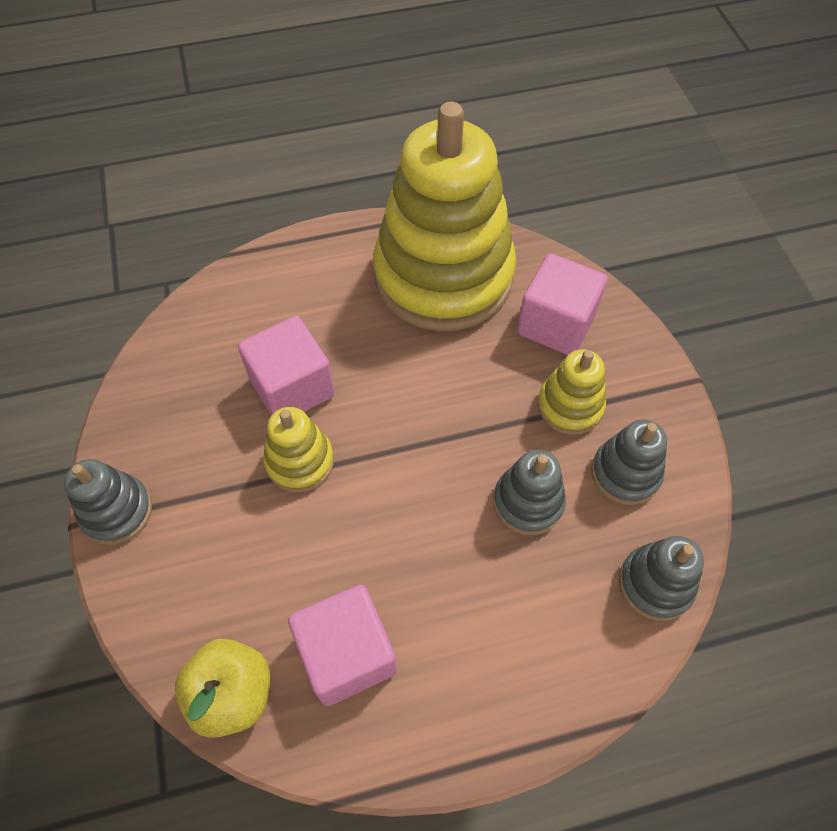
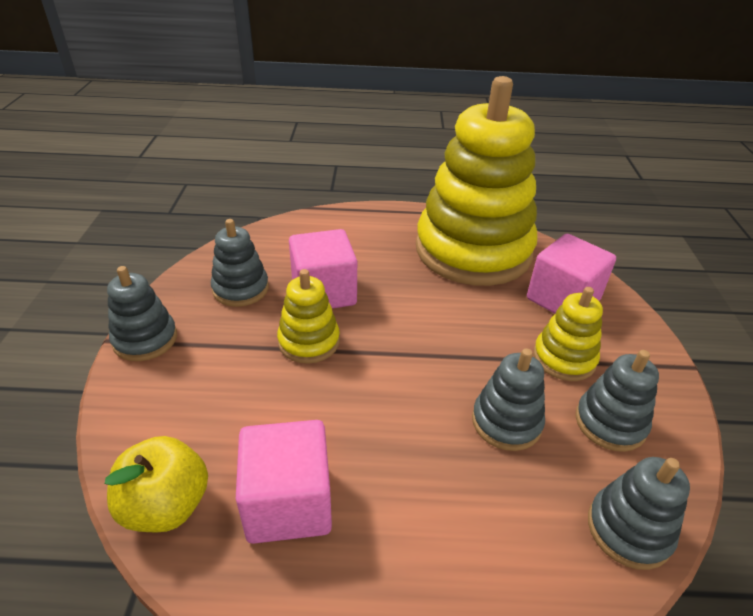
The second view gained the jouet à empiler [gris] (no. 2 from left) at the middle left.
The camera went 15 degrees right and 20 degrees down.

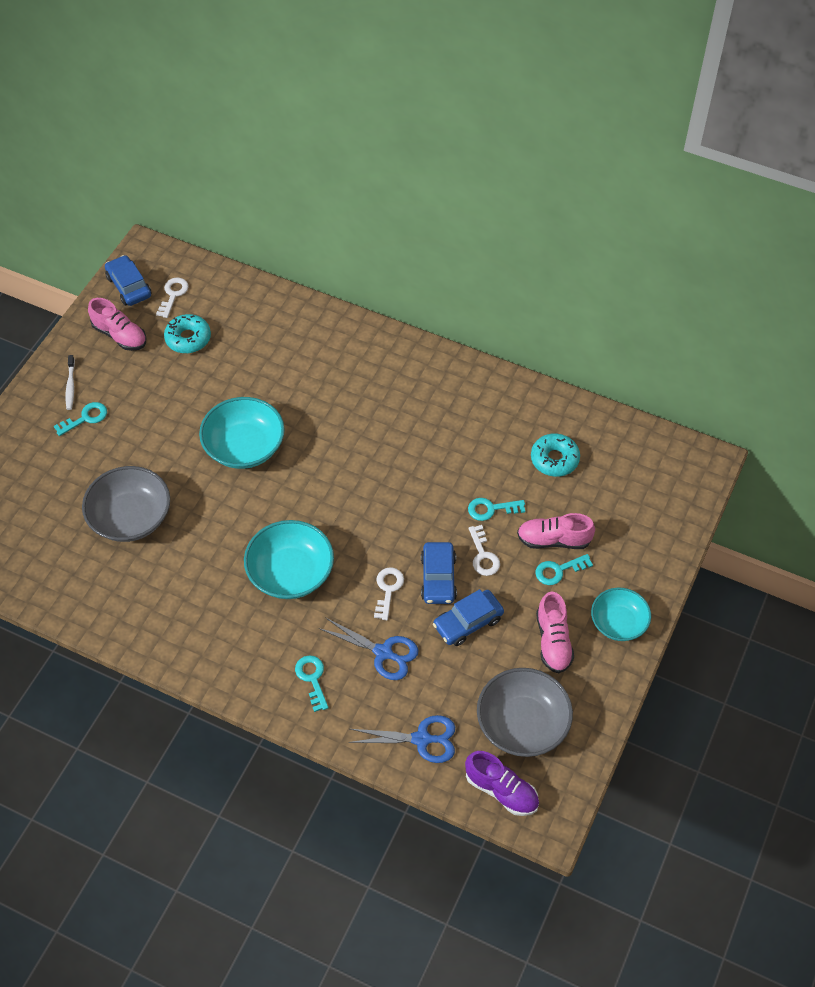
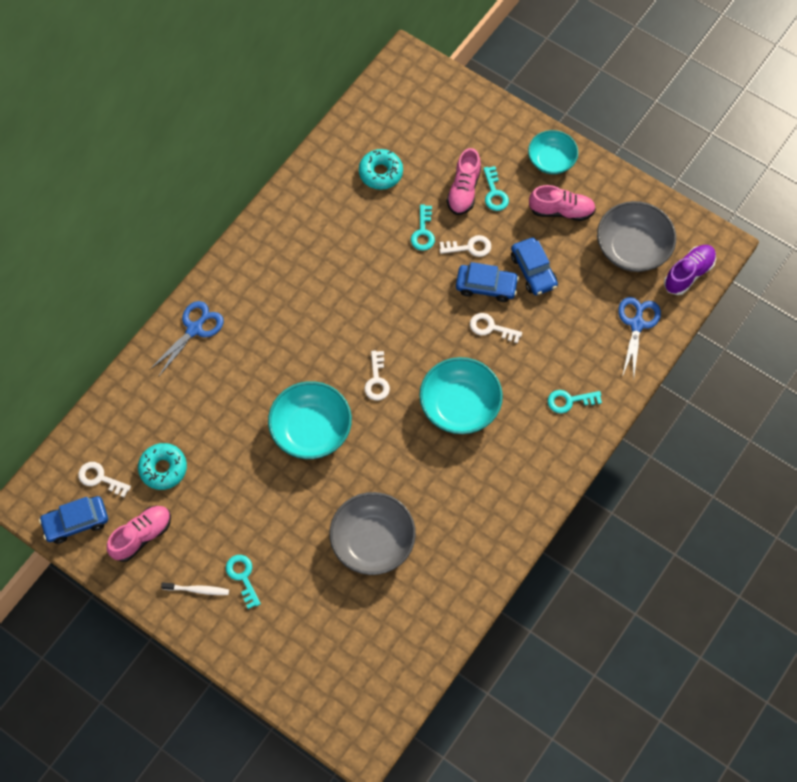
The ciseaux [bleu] (no. 1 from left) ended up elsewhere, having gone from the centre to the middle left.
The second view gained the clé [blanc] (no. 2 from left) at the centre.
The camera went 80 degrees left and 10 degrees up.

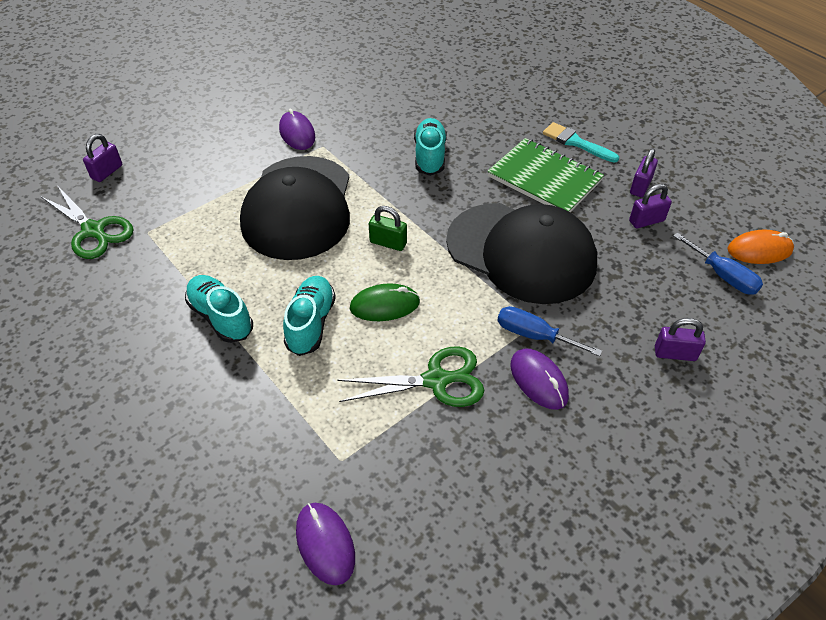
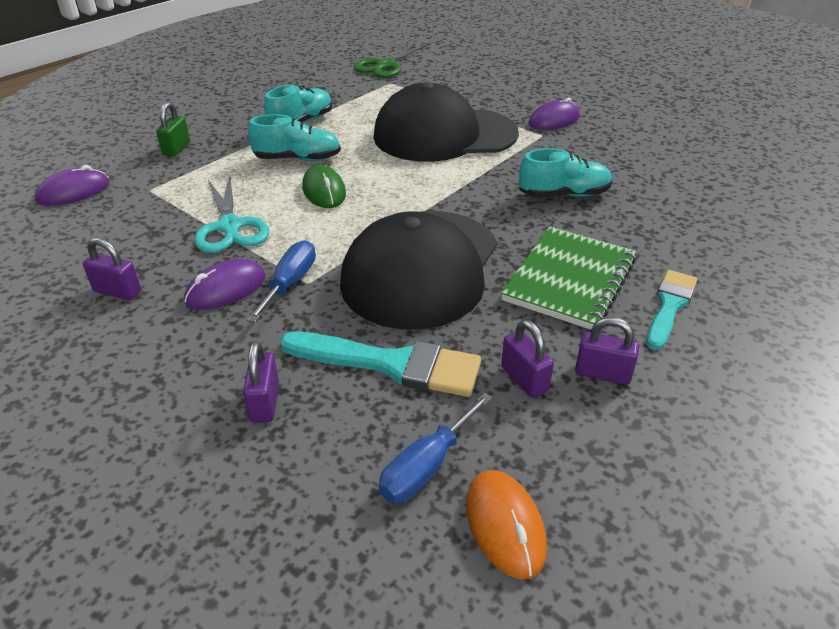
The cadenas [violet] (no. 1 from left) ended up elsewhere, having gone from the top left to the middle left.
What was the ciseaux [vert] (no. 2 from left) at the centre turned into the ciseaux [turquoise] at the middle left.
The cadenas [vert] ended up elsewhere, having gone from the centre to the top left.
The second view gained the pinceau [turquoise] (no. 1 from left) at the centre.
The camera went 80 degrees right and 10 degrees down.

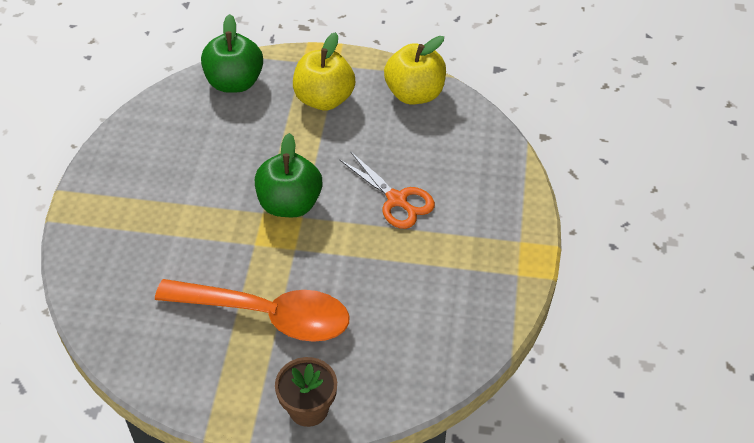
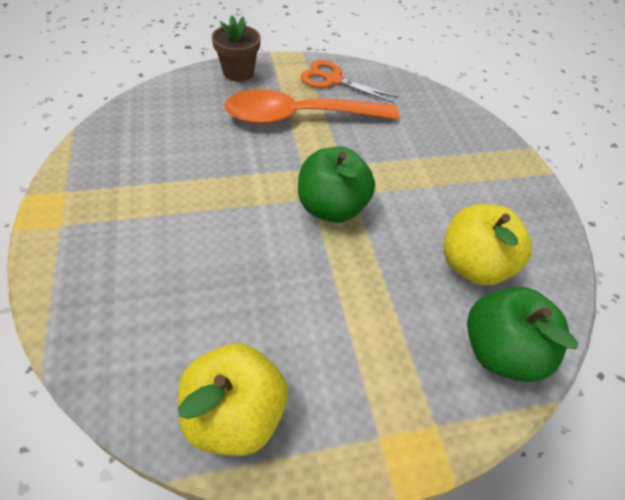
The pomme [jaune] (no. 1 from left in the first image) ended up elsewhere, having gone from the top centre to the middle right.
The ciseaux [orange] ended up elsewhere, having gone from the centre to the top centre.
The camera went 155 degrees right and 0 degrees up.

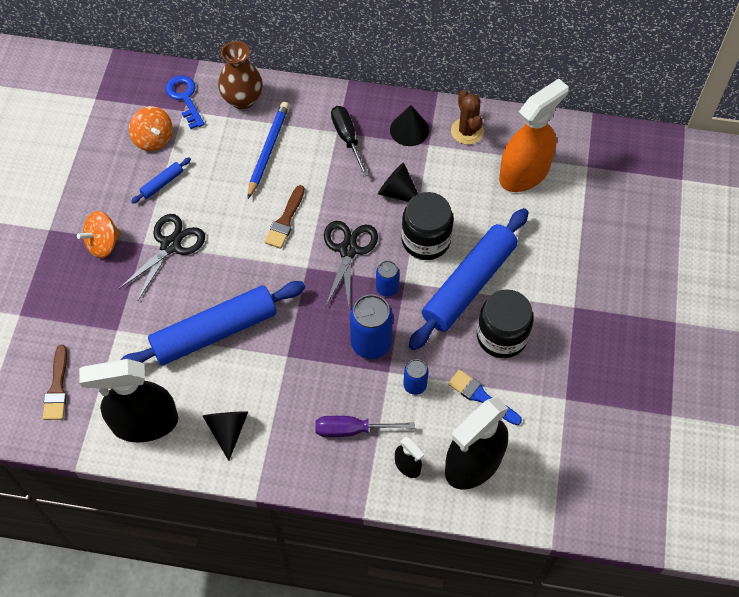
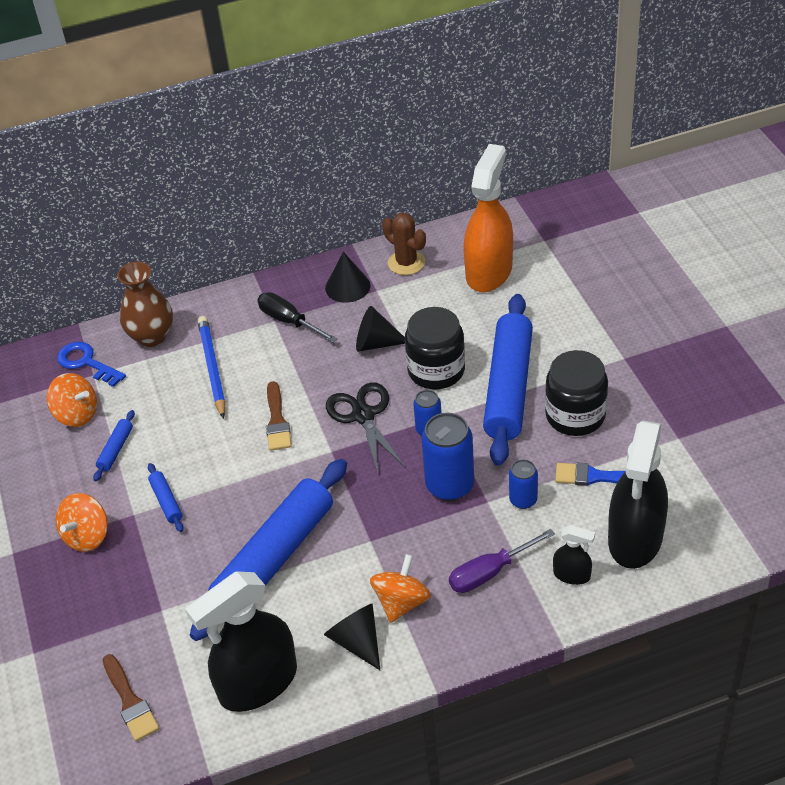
Where the ciseaux [noir] (no. 1 from left) stood at the middle left, the rouleau à pâtisserie [bleu] (no. 2 from left) came to stand at the middle left.
The second view gained the toupie [orange] (no. 3 from left) at the bottom centre.
The camera went 25 degrees left and 15 degrees down.

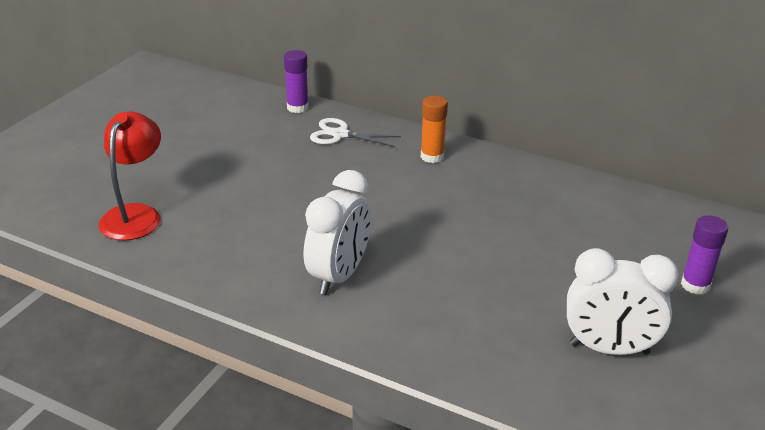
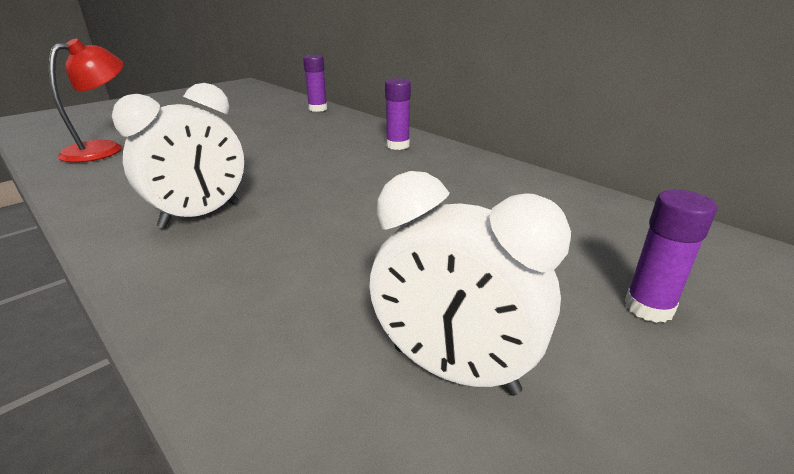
The second view lost the ciseaux [blanc] at the top centre.
What was the bâton de colle [orange] at the top centre turned into the bâton de colle [violet] (no. 2 from left) at the top centre.
The camera went 20 degrees right and 5 degrees down.

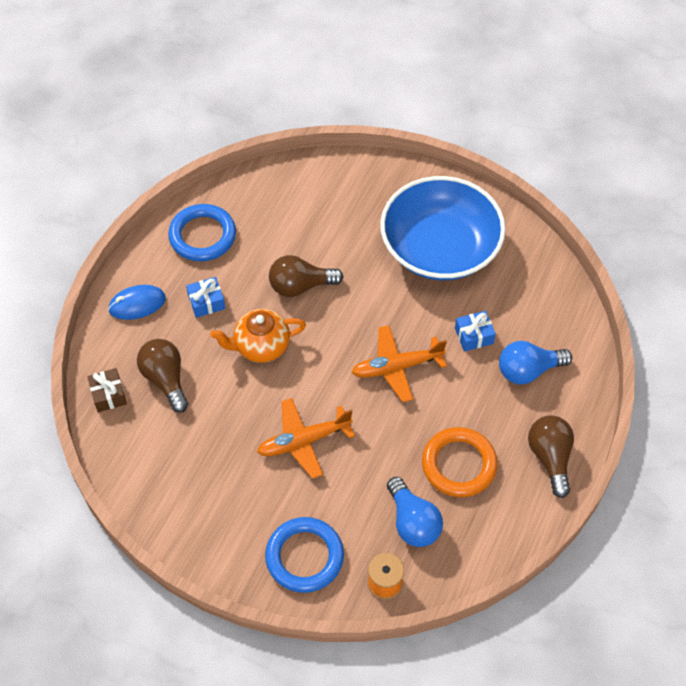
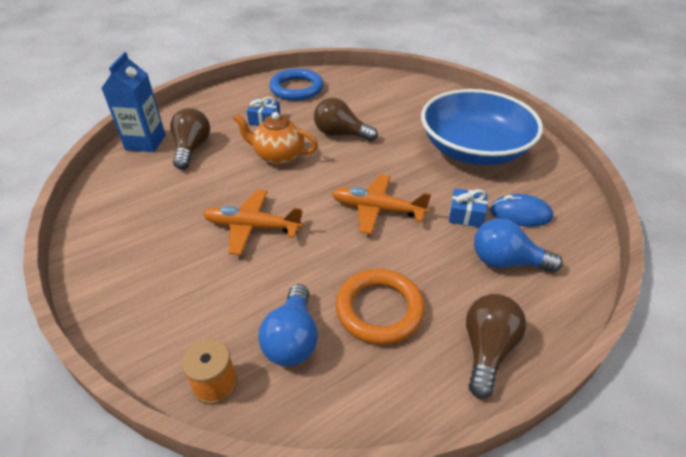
Where the cadeau [marron] stood at the middle left, the brique de lait [bleu] came to stand at the top left.
The souris [bleu] ended up elsewhere, having gone from the middle left to the middle right.
The second view lost the anneau [bleu] (no. 2 from left) at the bottom centre.
The camera went 30 degrees right and 15 degrees down.

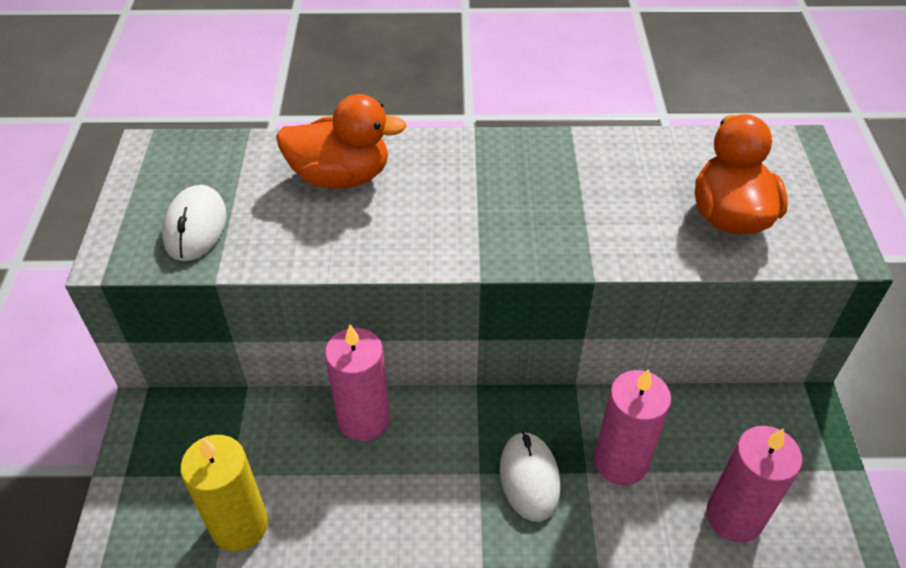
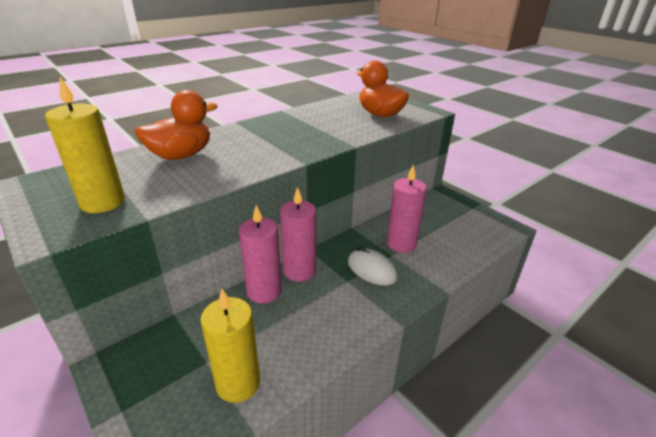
Where the souris [blanc] (no. 1 from left) stood at the middle left, the bougie [jaune] (no. 1 from left) came to stand at the top left.
The bougie [rose] (no. 3 from left in the first image) ended up elsewhere, having gone from the bottom right to the centre.
The camera went 40 degrees left and 15 degrees down.

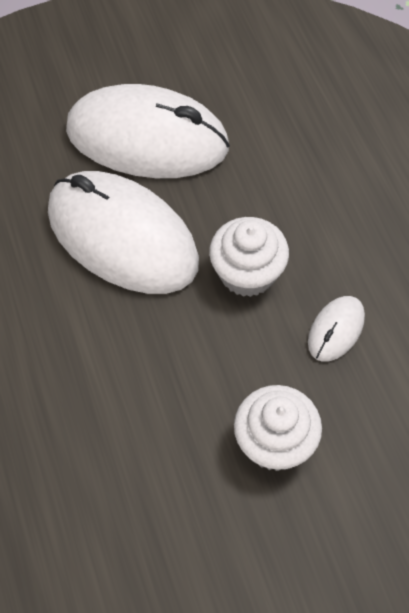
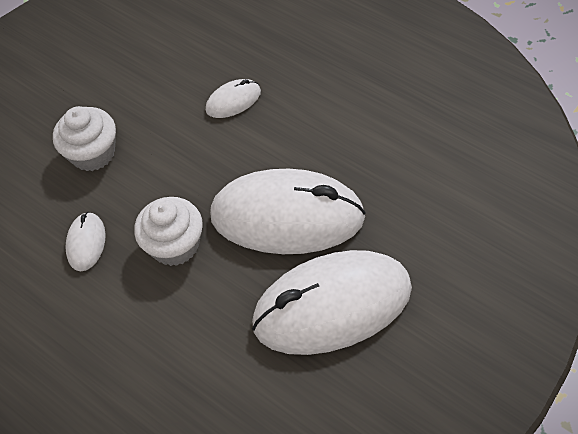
The second view gained the souris [blanc] (no. 2 from left) at the top centre.
The camera went 155 degrees right and 5 degrees down.

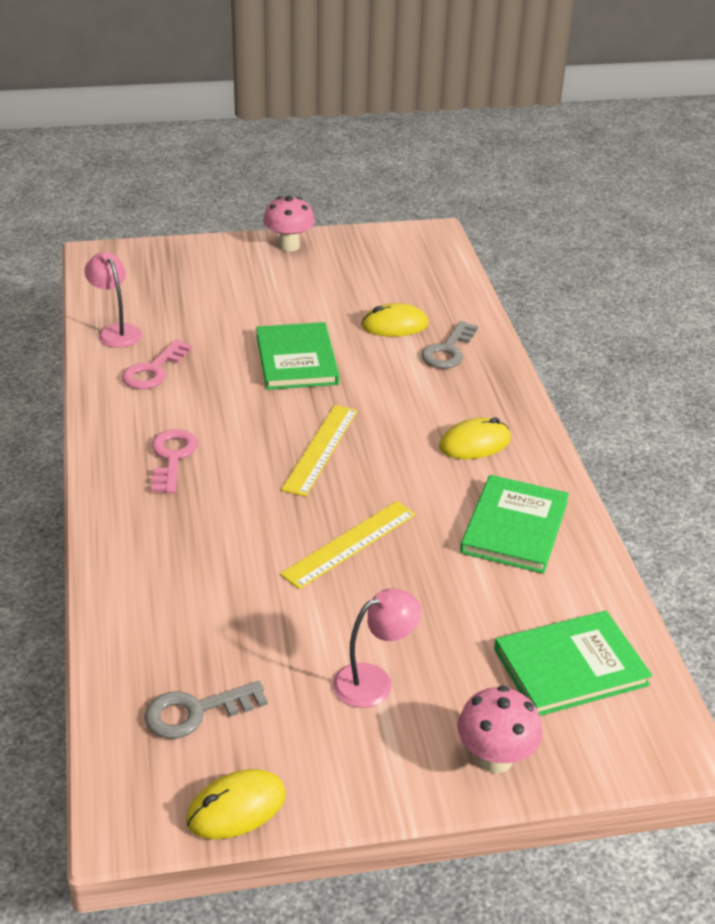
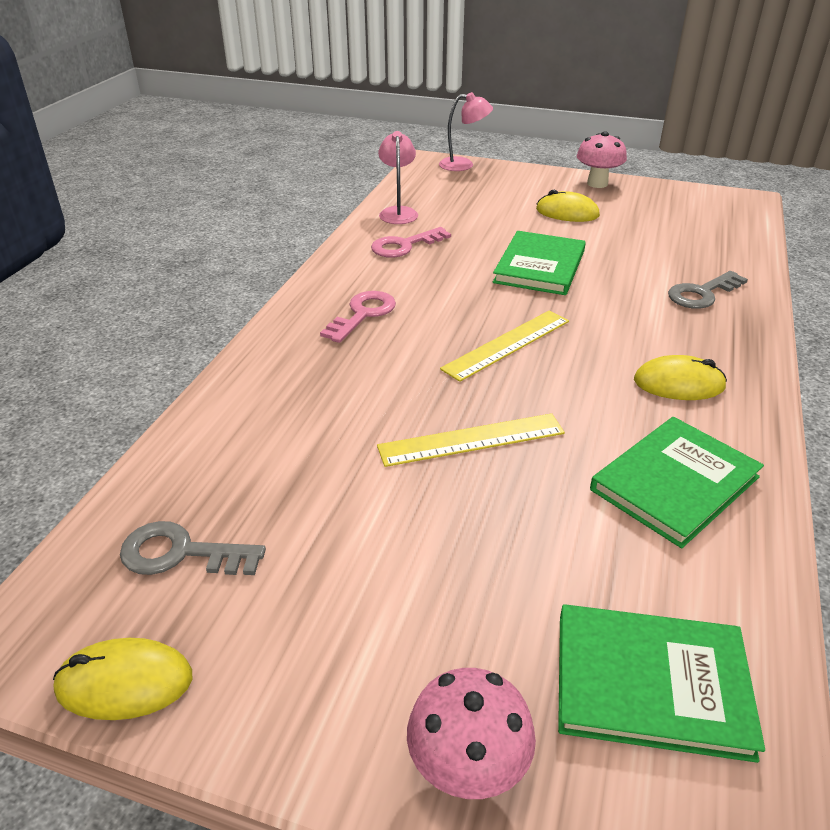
The lampe [rose] (no. 2 from left) ended up elsewhere, having gone from the bottom centre to the top centre.
The souris [jaune] (no. 2 from left) ended up elsewhere, having gone from the centre to the top right.
The camera went 30 degrees right and 0 degrees up.

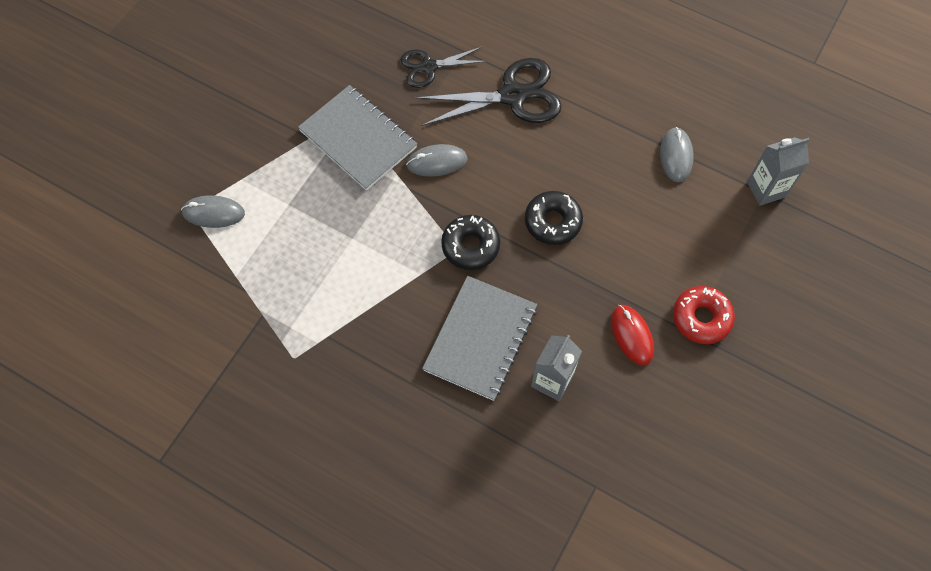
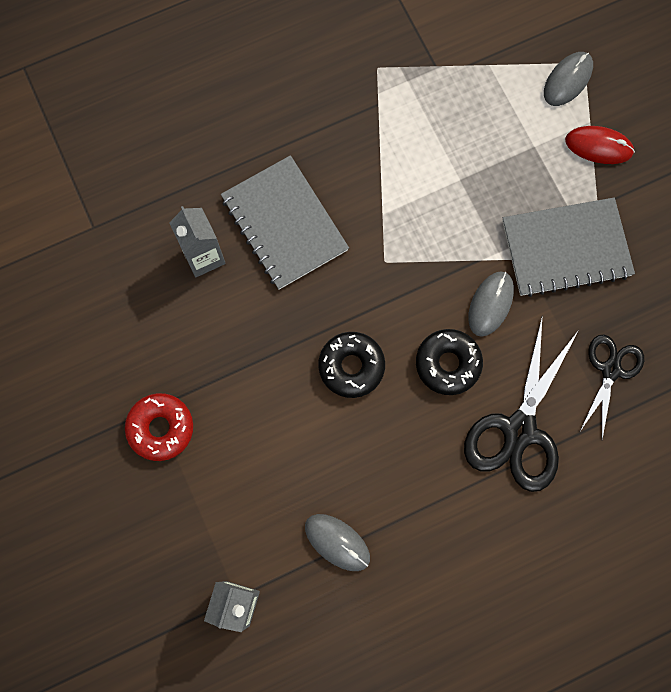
The beignet [noir] (no. 1 from left in the first image) ended up elsewhere, having gone from the centre to the middle right.
The souris [rouge] ended up elsewhere, having gone from the middle right to the top right.
The camera went 125 degrees right and 10 degrees up.

